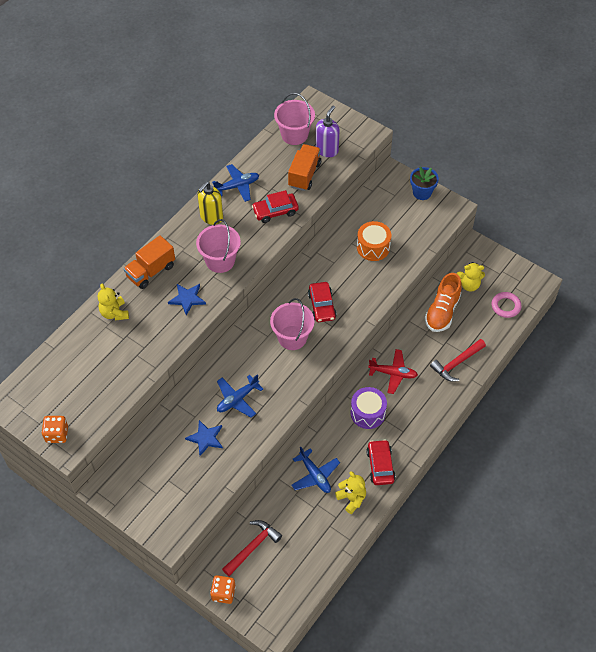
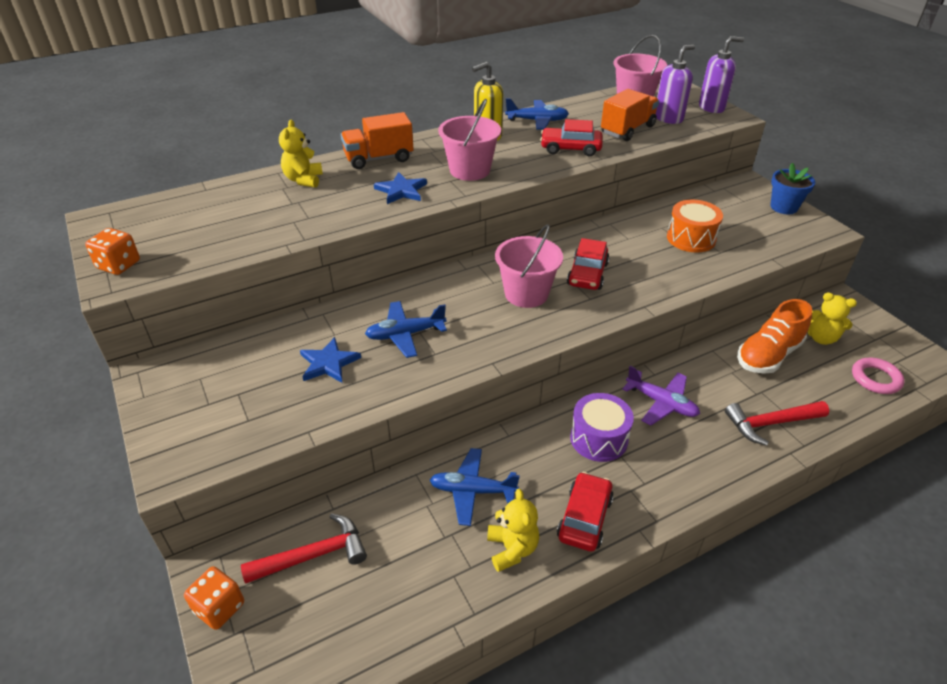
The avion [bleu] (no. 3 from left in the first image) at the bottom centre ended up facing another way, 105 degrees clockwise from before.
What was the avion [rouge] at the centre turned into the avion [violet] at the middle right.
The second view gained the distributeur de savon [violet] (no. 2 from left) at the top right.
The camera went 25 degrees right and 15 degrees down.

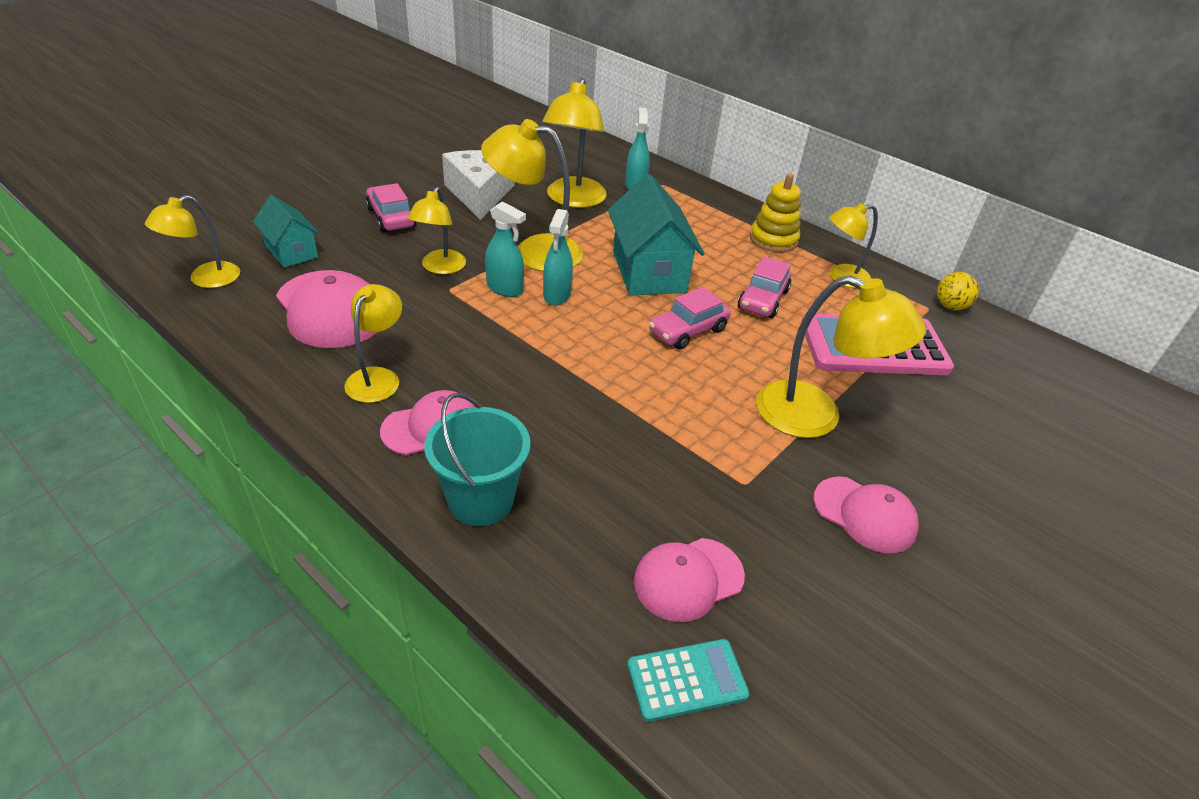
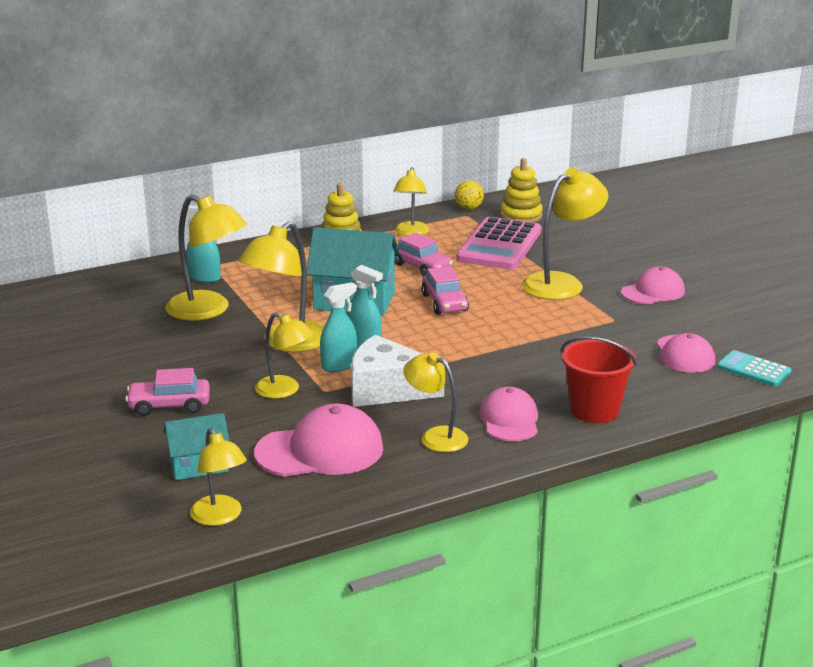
What was the seau [turquoise] at the centre turned into the seau [rouge] at the middle right.
The fromage [blanc] ended up elsewhere, having gone from the top centre to the centre.
The calculatrice [turquoise] at the bottom centre ended up facing another way, 60 degrees counterclockwise from before.
The second view gained the jouet à empiler [jaune] (no. 2 from left) at the top centre.
The camera went 65 degrees left and 15 degrees down.

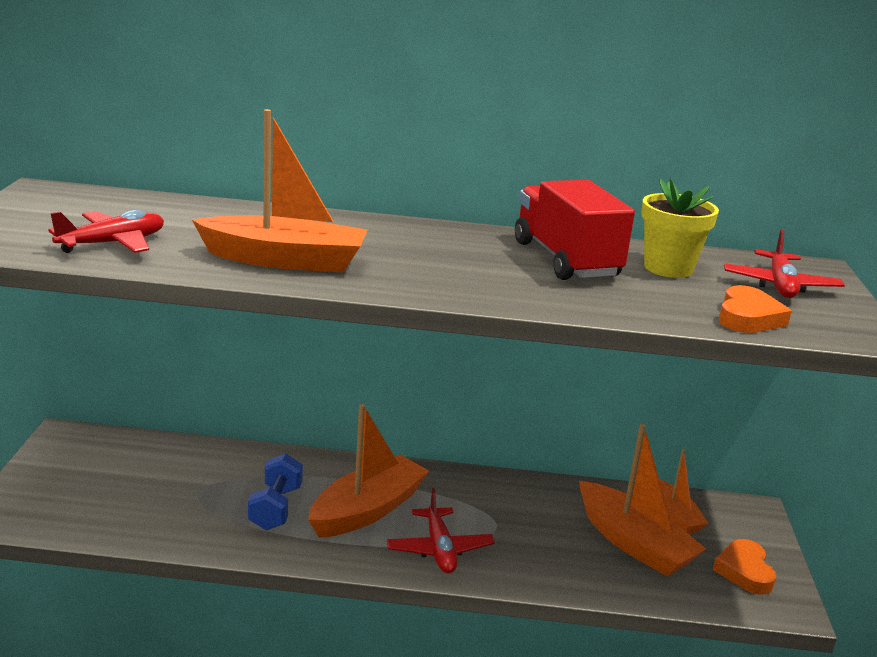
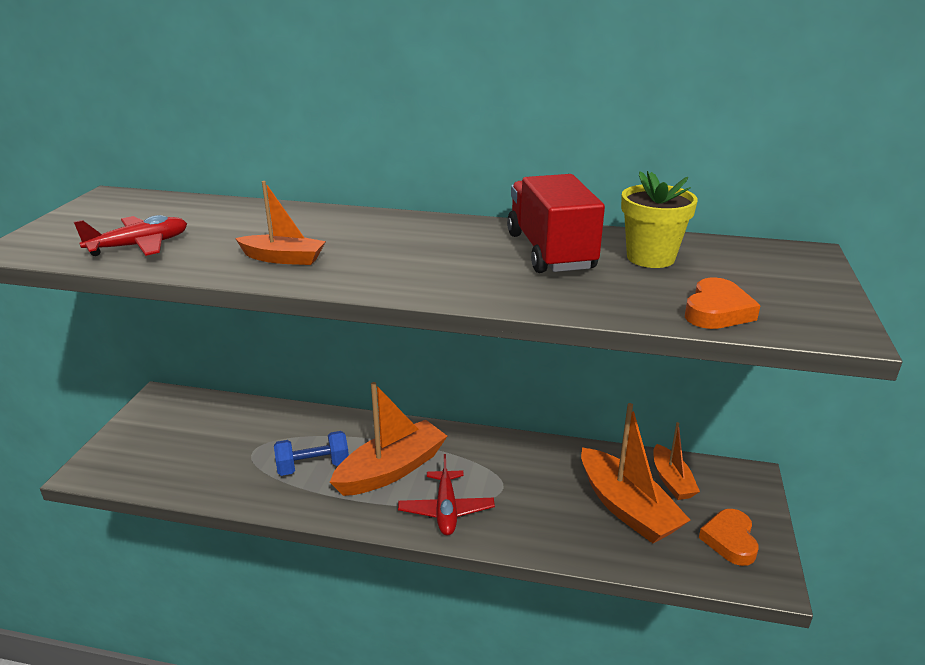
The size of the bateau [orange] (no. 1 from left) at the top left changed by a factor of 0.58.
The haltère [bleu] at the bottom left ended up facing another way, 60 degrees clockwise from before.
The second view lost the avion [rouge] (no. 3 from left) at the middle right.
The camera went 10 degrees right and 5 degrees up.

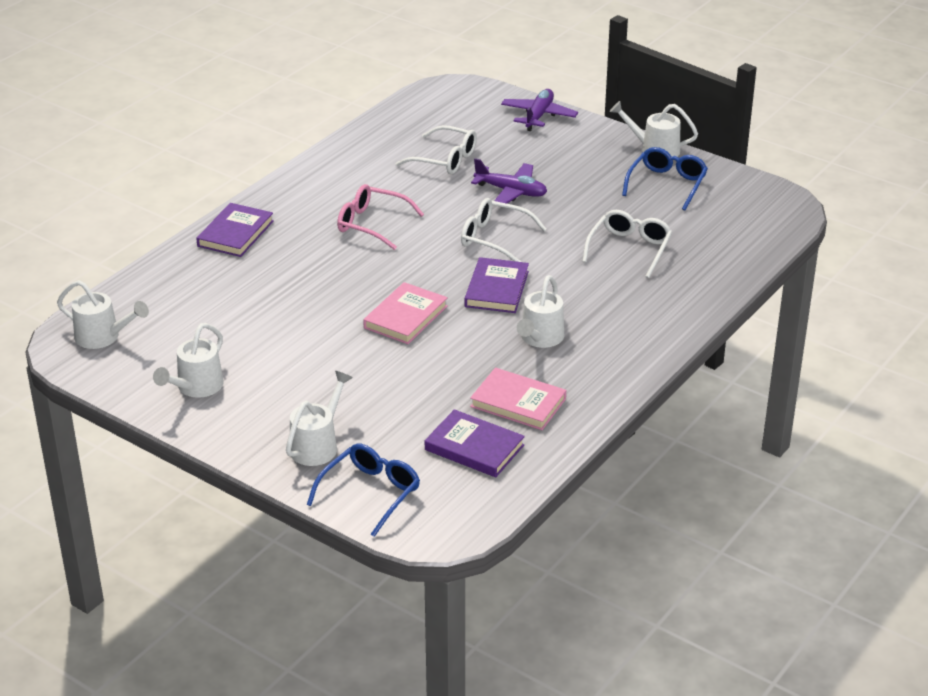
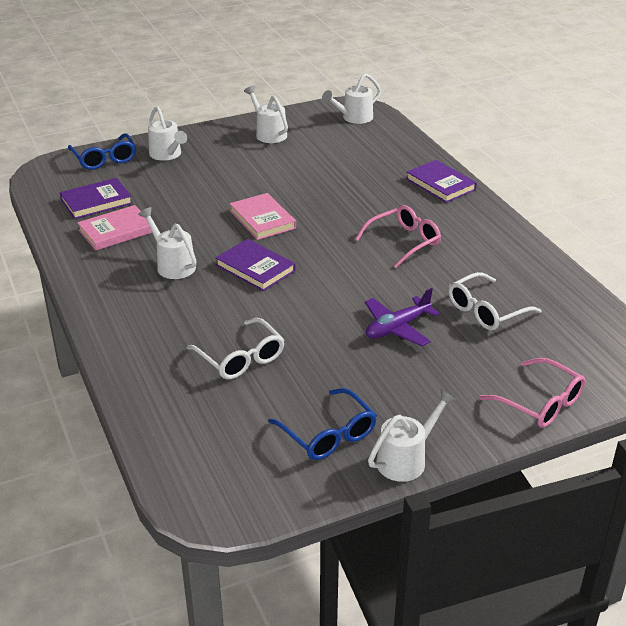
The second view lost the lunettes [blanc] (no. 2 from left) at the top centre.
Where the avion [violet] (no. 2 from left) stood at the top centre, the lunettes [rose] (no. 2 from left) came to stand at the middle right.
The camera went 120 degrees right and 0 degrees up.

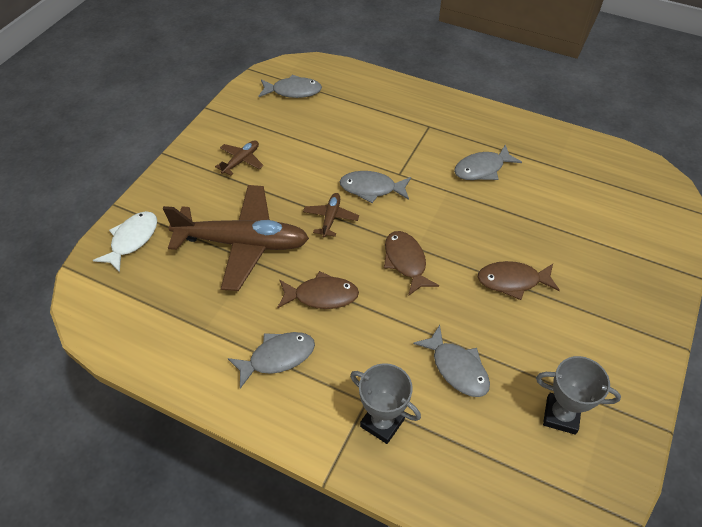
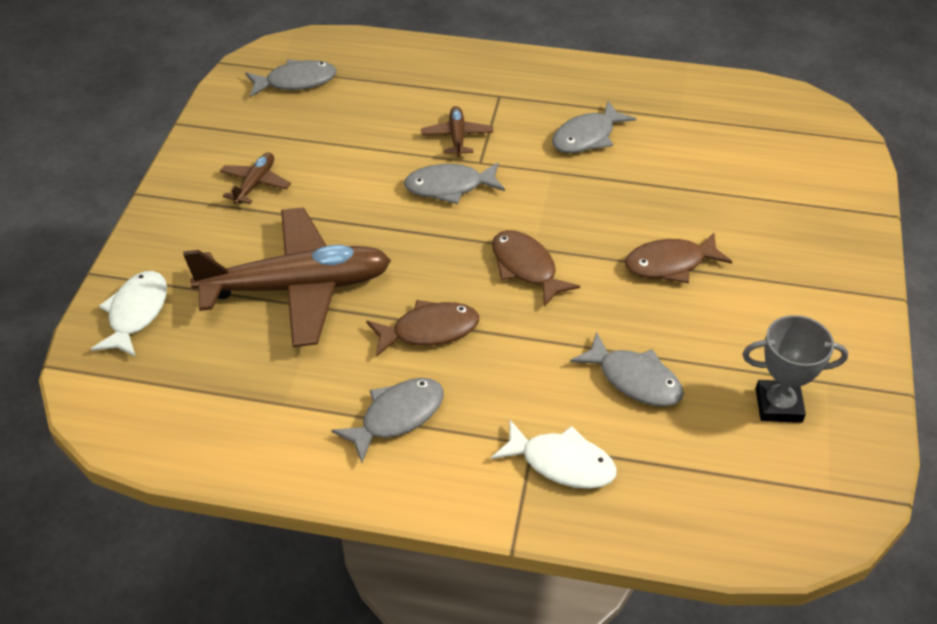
The avion [marron] (no. 3 from left) ended up elsewhere, having gone from the centre to the top centre.
Where the trophée [gris] (no. 1 from left) stood at the bottom centre, the poisson [blanc] (no. 2 from left) came to stand at the bottom centre.
The camera went 15 degrees left and 5 degrees down.

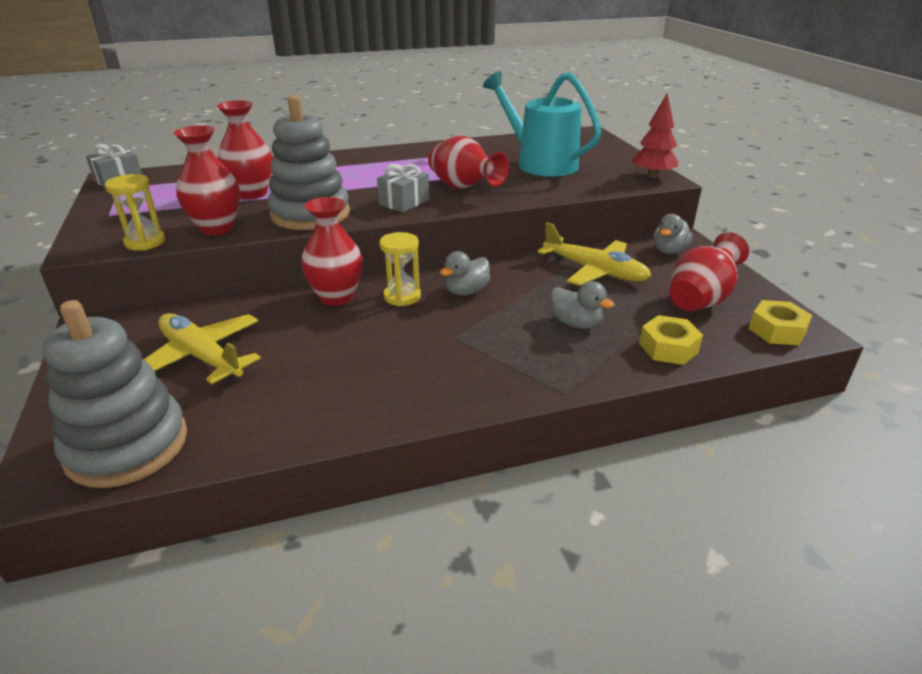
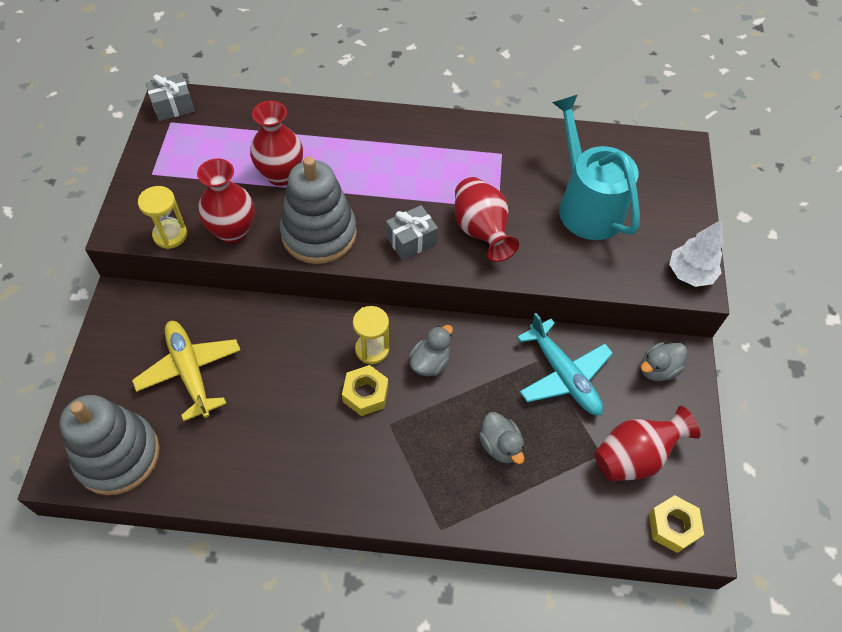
The second view lost the vase [rouge] (no. 3 from left) at the centre.
The canard [gris] (no. 1 from left) at the centre ended up facing another way, 150 degrees clockwise from before.
What was the avion [jaune] (no. 2 from left) at the centre turned into the avion [turquoise] at the middle right.
What was the arbre [rouge] at the top right turned into the arbre [blanc] at the middle right.
The écrou [jaune] (no. 1 from left) ended up elsewhere, having gone from the middle right to the centre.
The camera went 20 degrees right and 25 degrees up.

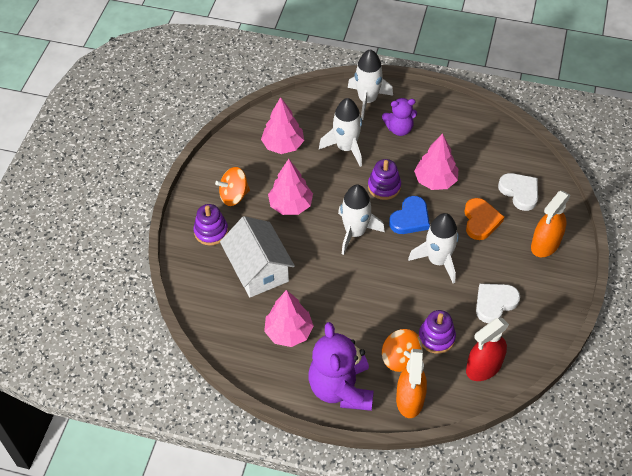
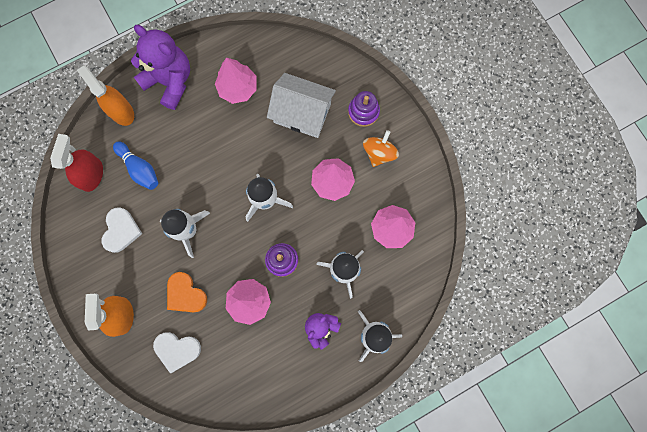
The second view lost the toupie [orange] (no. 2 from left) at the bottom centre.
The second view lost the cœur [bleu] at the centre.
Where the jouet à empiler [violet] (no. 3 from left) stood at the bottom right, the quille [bleu] came to stand at the middle left.
The camera went 135 degrees right and 25 degrees up.

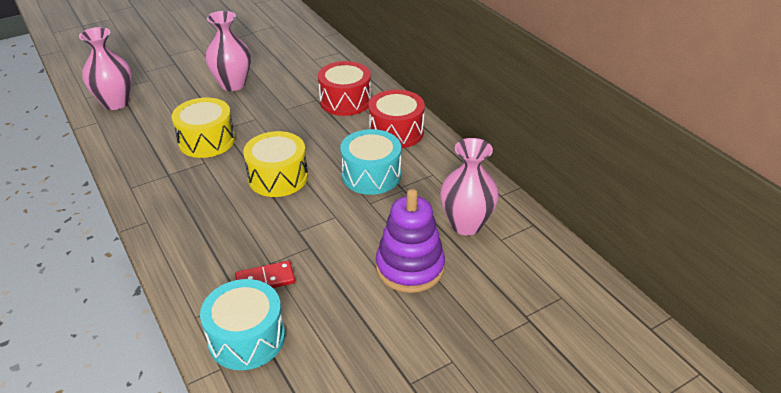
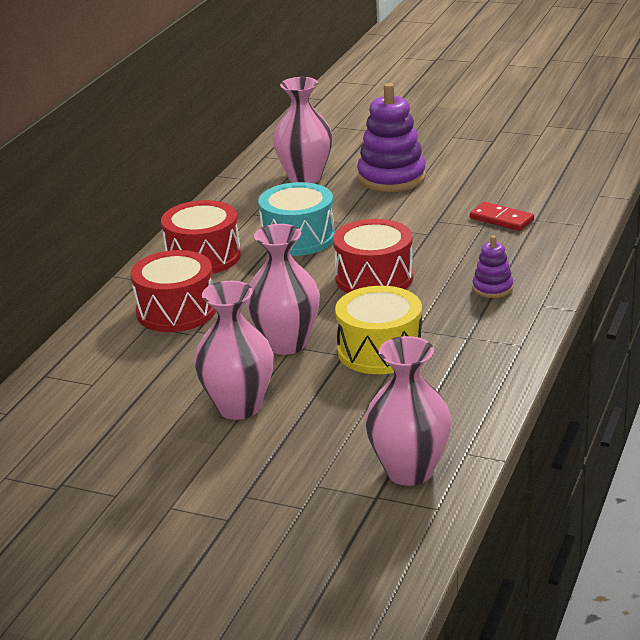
The second view lost the tambour [turquoise] (no. 1 from left) at the bottom left.
What was the tambour [jaune] (no. 2 from left) at the centre turned into the tambour [rouge] (no. 3 from left) at the centre.
The second view gained the vase [rose] (no. 2 from left) at the centre.
The second view gained the jouet à empiler [violet] (no. 2 from left) at the middle right.
The camera went 125 degrees left and 10 degrees down.

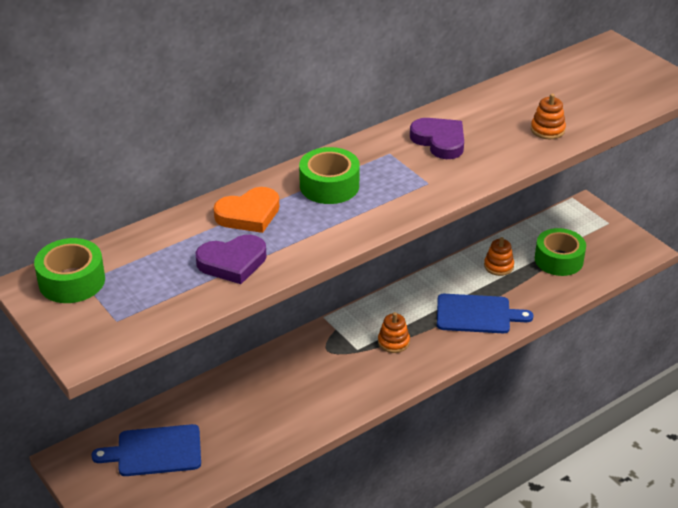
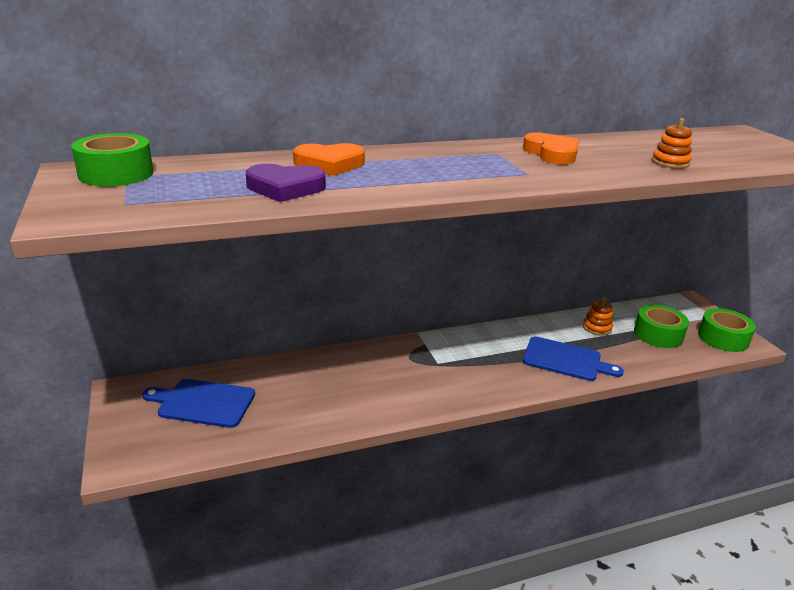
The ruban adhésif [vert] (no. 2 from left in the first image) ended up elsewhere, having gone from the centre to the middle right.
The second view lost the jouet à empiler [orange] (no. 1 from left) at the centre.
What was the cœur [violet] (no. 2 from left) at the top centre turned into the cœur [orange] (no. 2 from left) at the top right.
The camera went 15 degrees right and 10 degrees down.

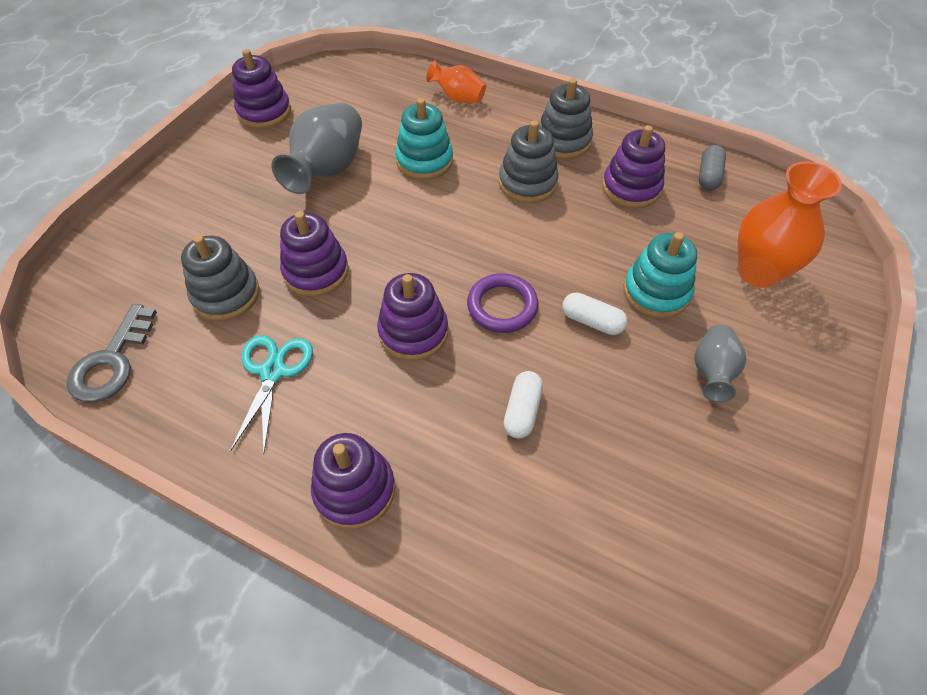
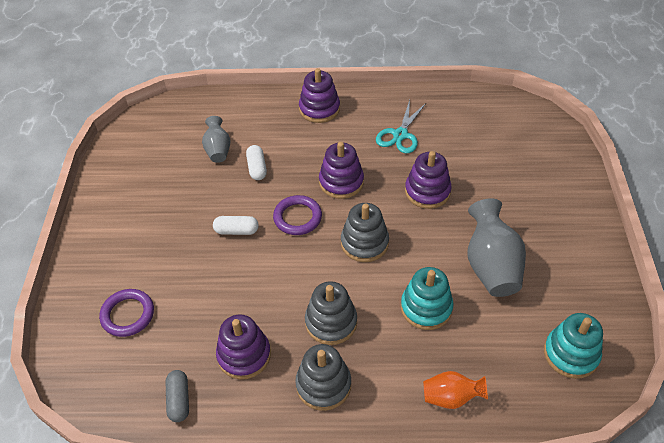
The second view lost the clé [gris] at the middle left.
The jouet à empiler [gris] (no. 1 from left in the first image) ended up elsewhere, having gone from the middle left to the centre.
The ciseaux [turquoise] at the middle left ended up facing another way, 45 degrees clockwise from before.
The second view lost the jouet à empiler [violet] (no. 1 from left) at the top left.
The jouet à empiler [turquoise] (no. 2 from left) ended up elsewhere, having gone from the middle right to the bottom right.
The vase [gris] (no. 2 from left in the first image) ended up elsewhere, having gone from the middle right to the top left.
Where the vase [orange] (no. 2 from left) stood at the top right, the anneau [violet] (no. 1 from left) came to stand at the bottom left.
The camera went 155 degrees right and 5 degrees down.

